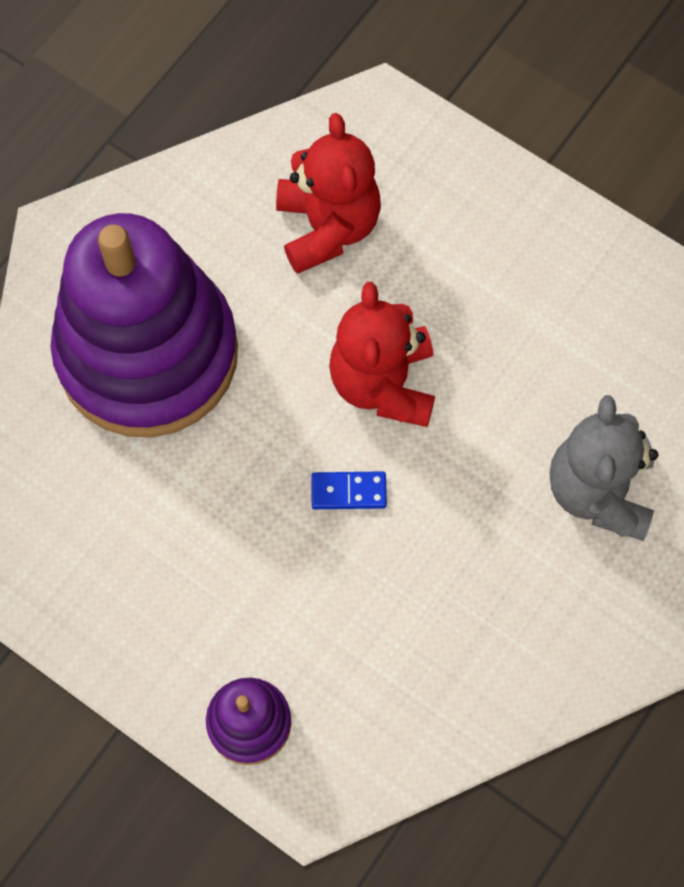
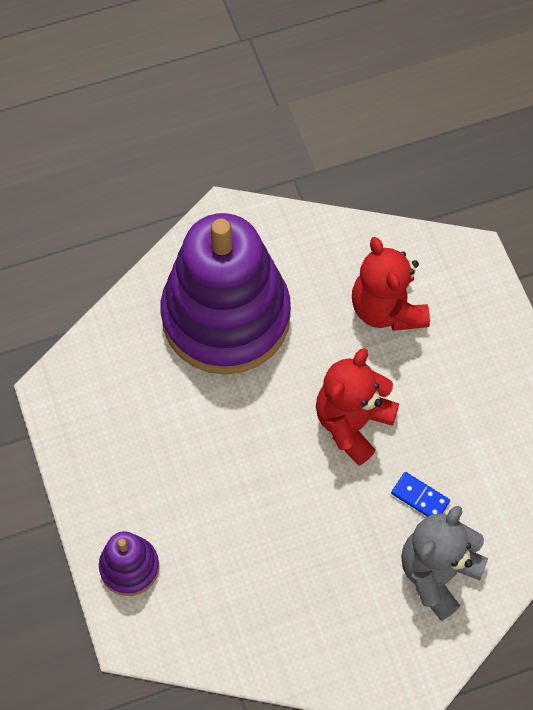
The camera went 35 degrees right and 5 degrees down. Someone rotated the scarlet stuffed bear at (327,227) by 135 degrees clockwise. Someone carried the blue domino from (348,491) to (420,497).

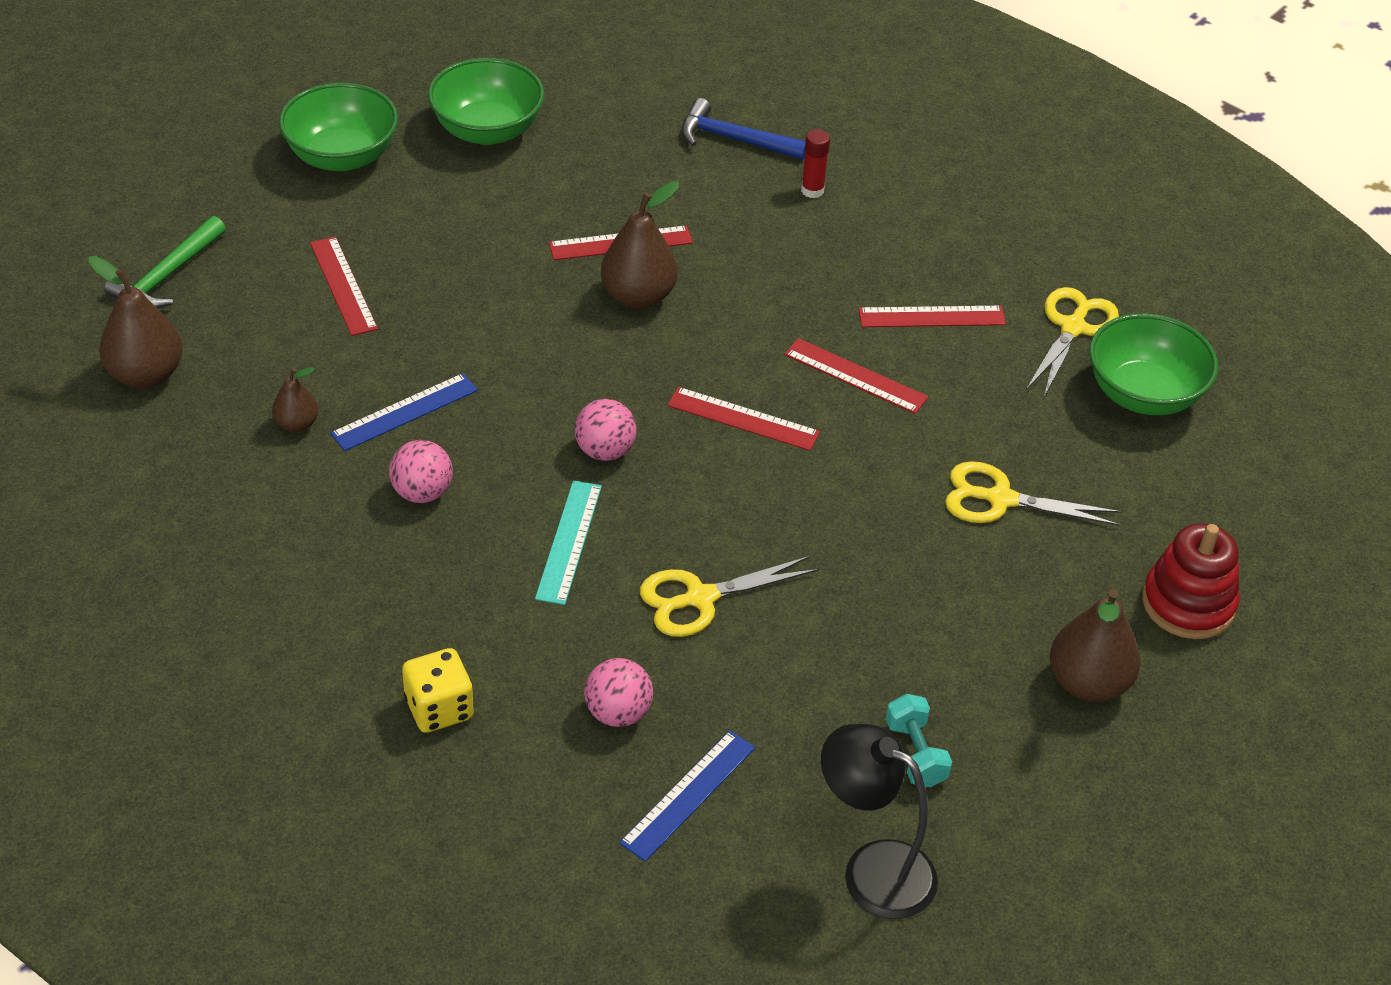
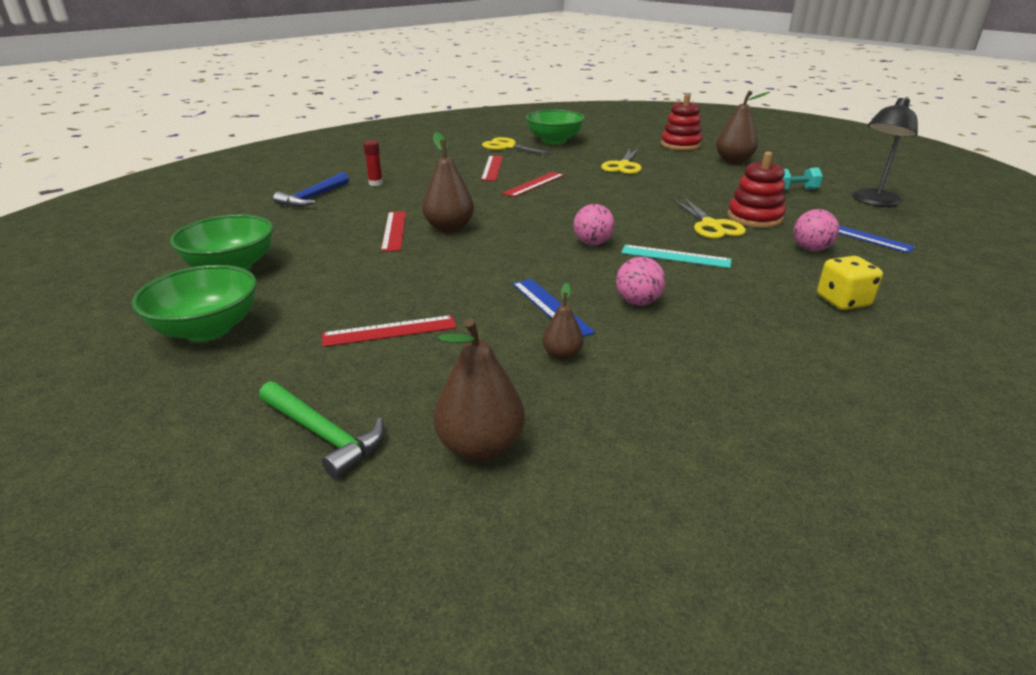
The camera went 80 degrees left and 15 degrees down. Someone took away the scarlet ruler at (743,419). Someone put down the scarlet ring stacker at (754,218).

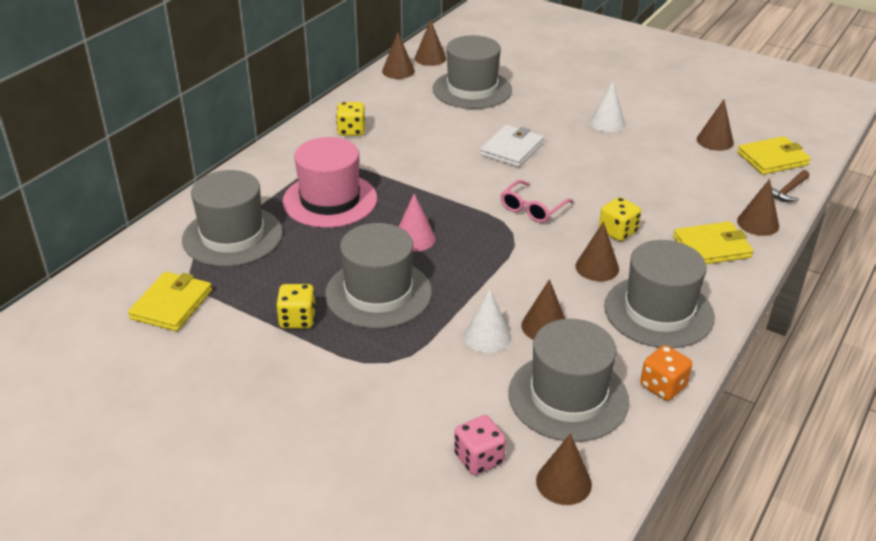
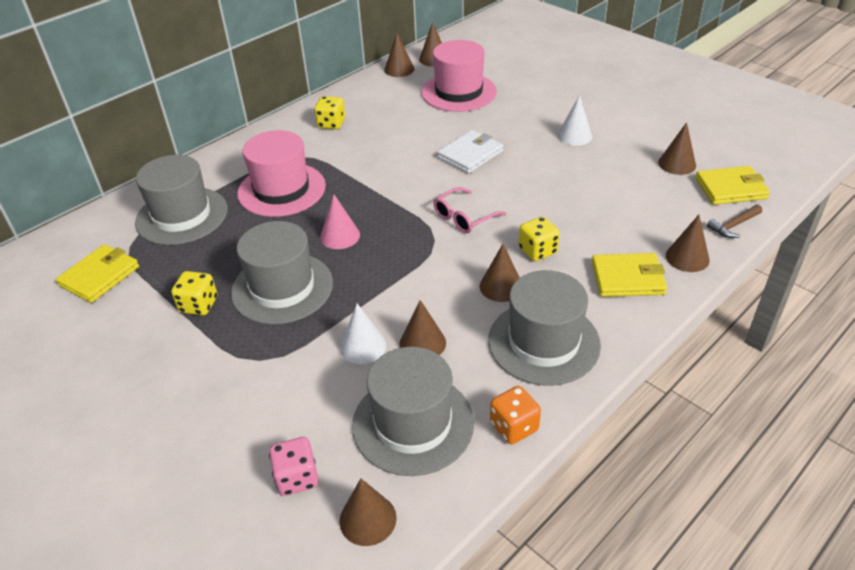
The camera went 15 degrees right and 5 degrees up. Someone repainted the gray tall hat at (472,89), which became the rose-pink tall hat at (458,92).

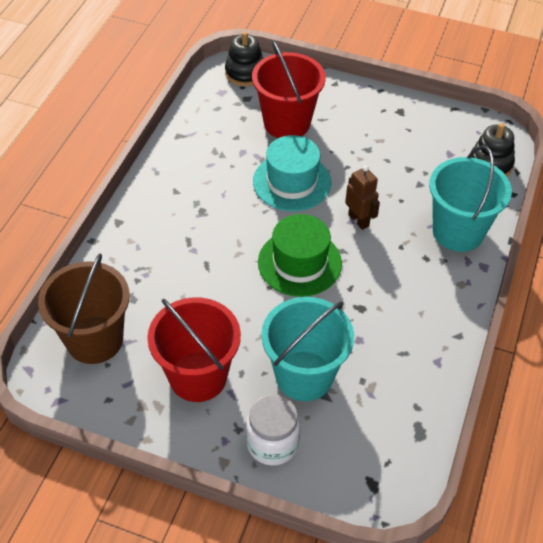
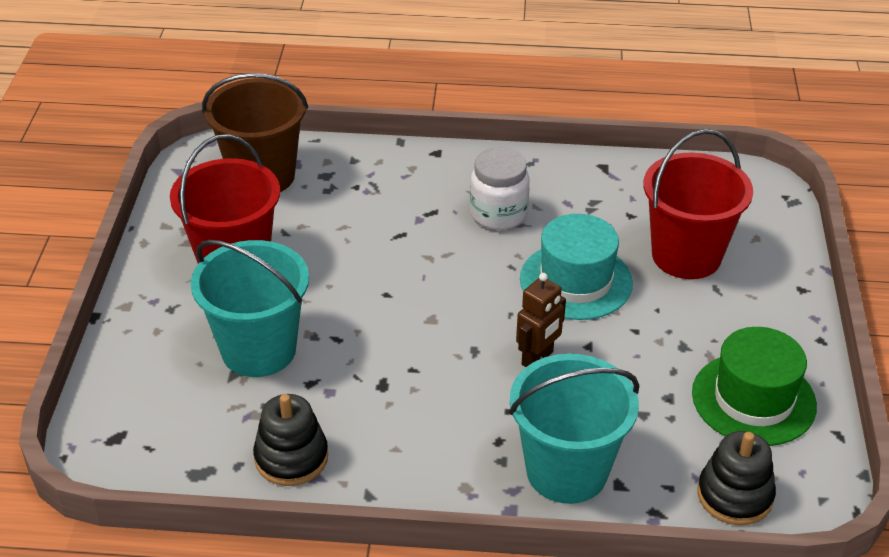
The camera went 75 degrees right and 10 degrees down. Someone carried the ebony ring stacker from (245,73) to (291,458). Someone carried the emerald tall hat from (299,263) to (753,399). Someone carried the pure white jar from (272,443) to (498,214).

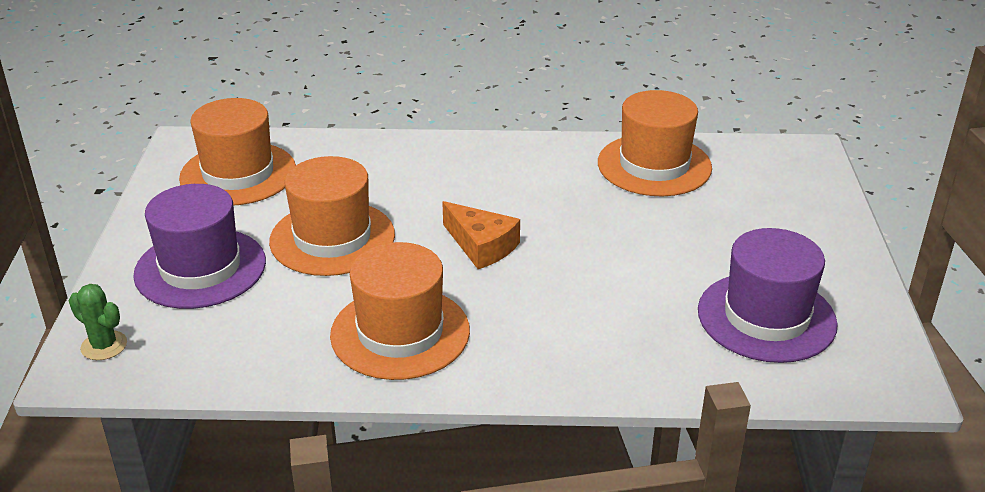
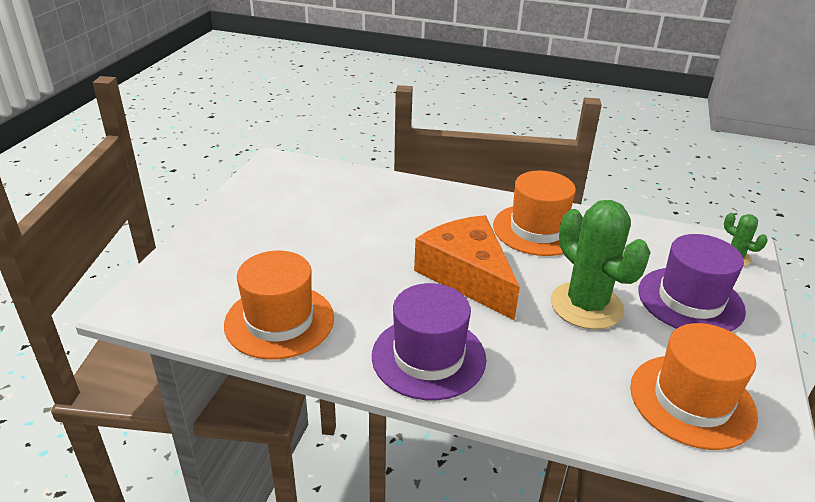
The camera went 165 degrees left and 0 degrees up. Someone swapped the orange-coloured tall hat at (332,238) for the emerald saguaro cactus at (586,306). Someone scaled the orange-coloured piece of cheese at (481,246) by 1.77. Someone carried the royal purple tall hat from (766,317) to (428,357).

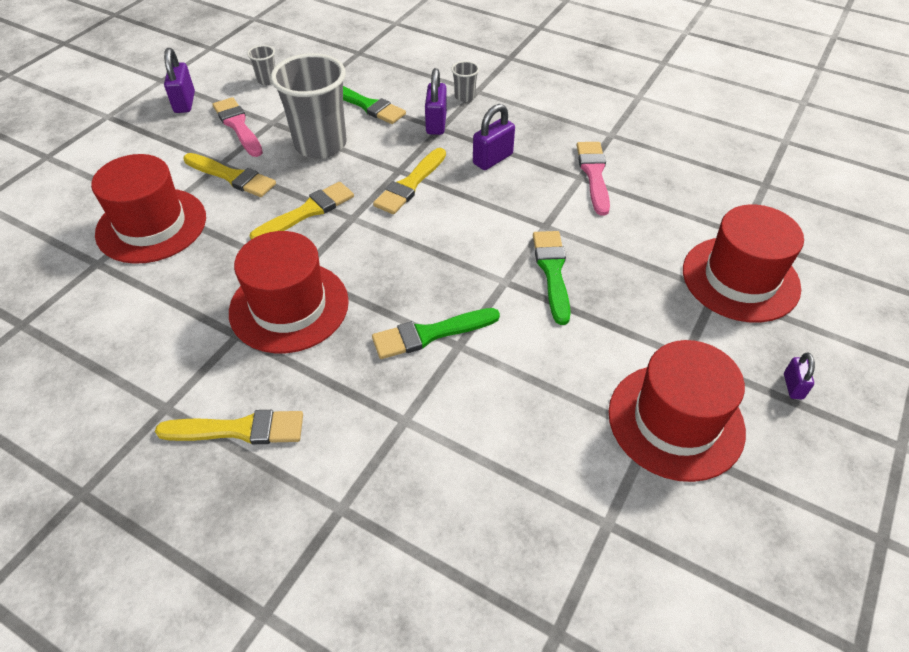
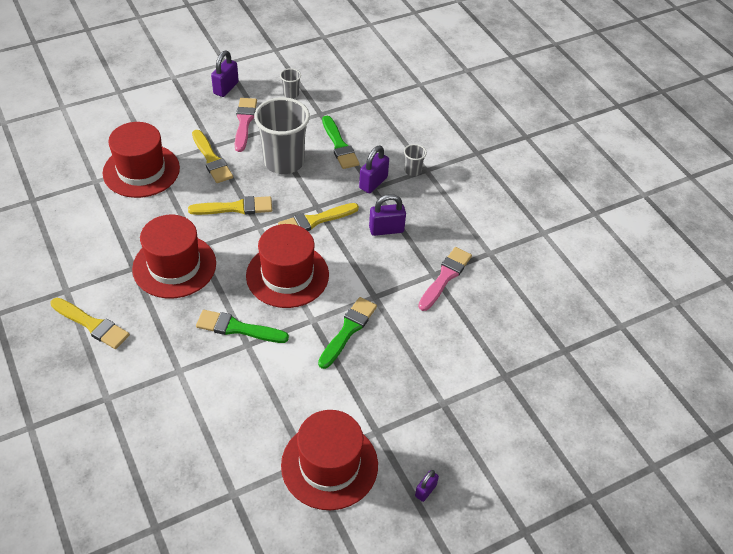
The camera went 30 degrees right and 0 degrees up. Someone carried the scarlet tall hat from (740,279) to (287,275).

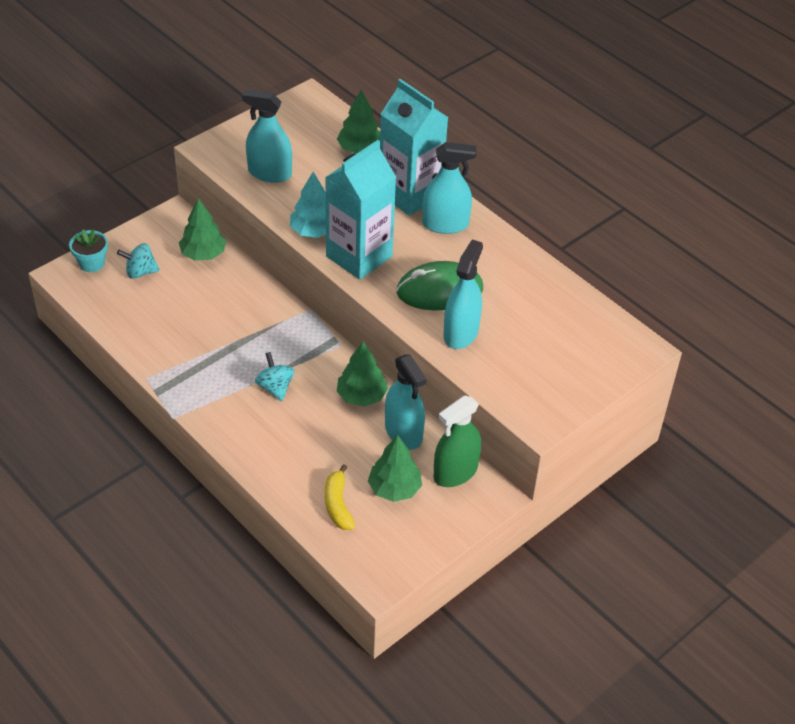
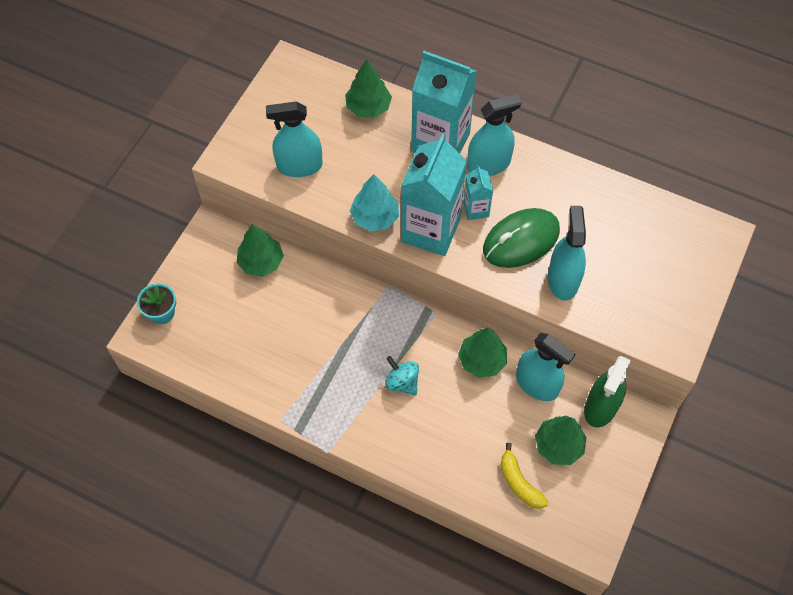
The camera went 20 degrees left and 15 degrees up. Someone took away the turquoise whirligig at (140,272). Someone put down the turquoise milk carton at (476,209).

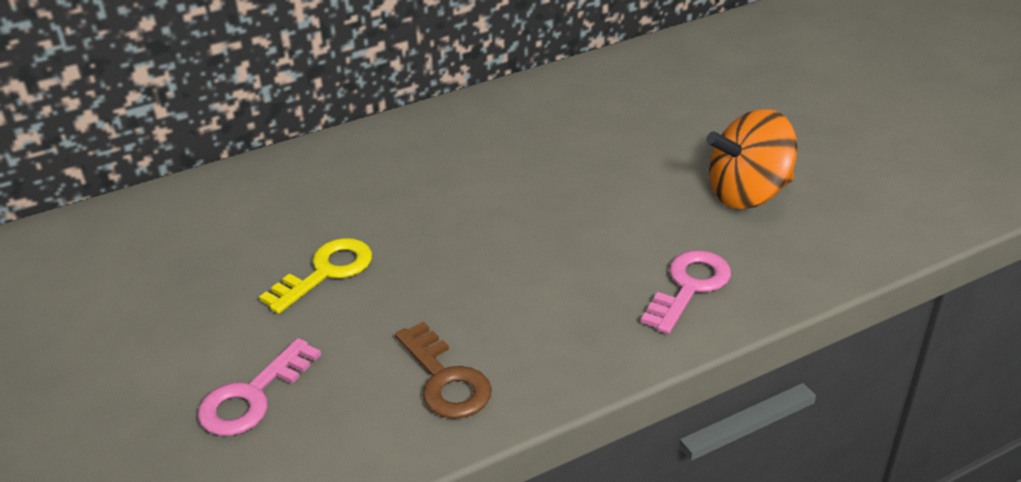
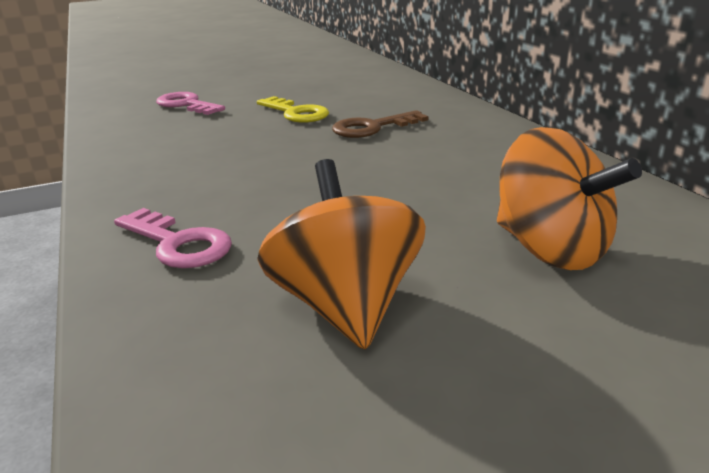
The camera went 95 degrees right and 10 degrees down. Someone carried the dark brown latchkey from (446,380) to (372,128). Someone put down the orange-coloured whirligig at (551,250).

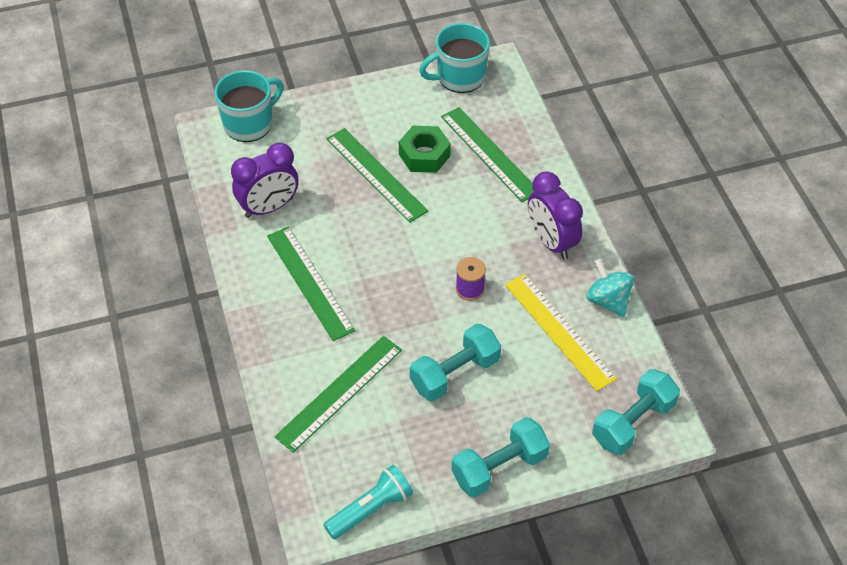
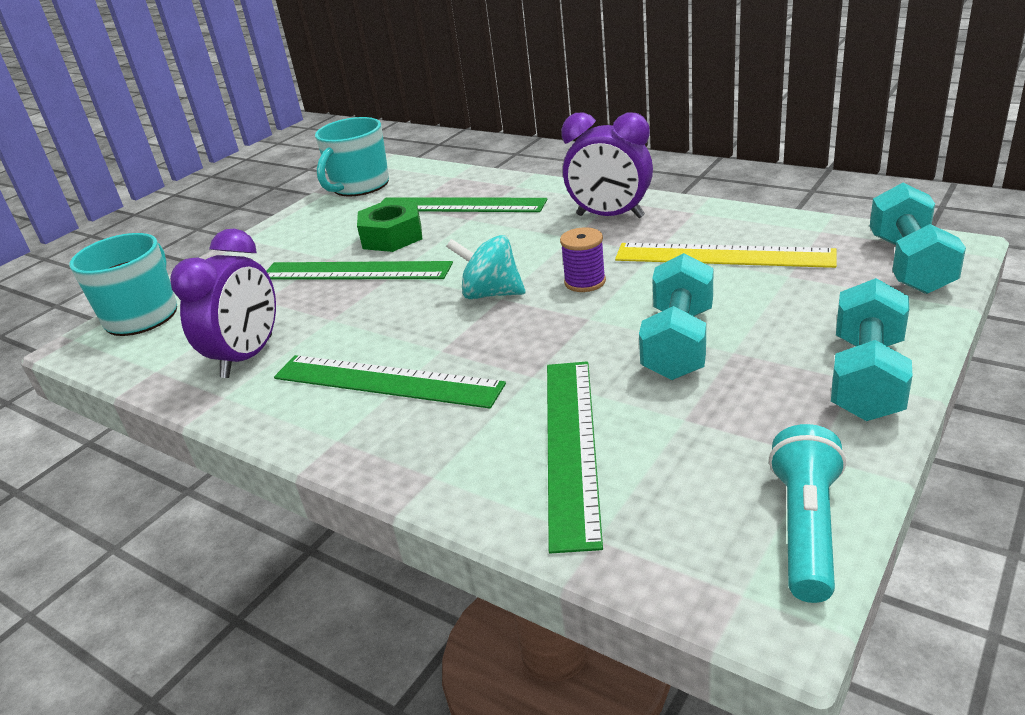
The camera went 35 degrees left and 20 degrees down. Someone carried the turquoise whirligig from (608,300) to (491,294).

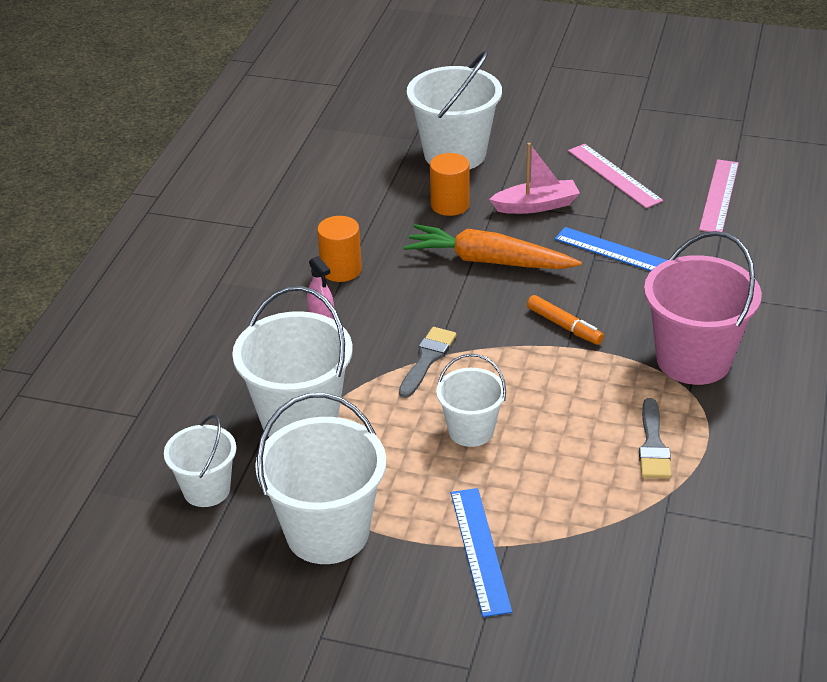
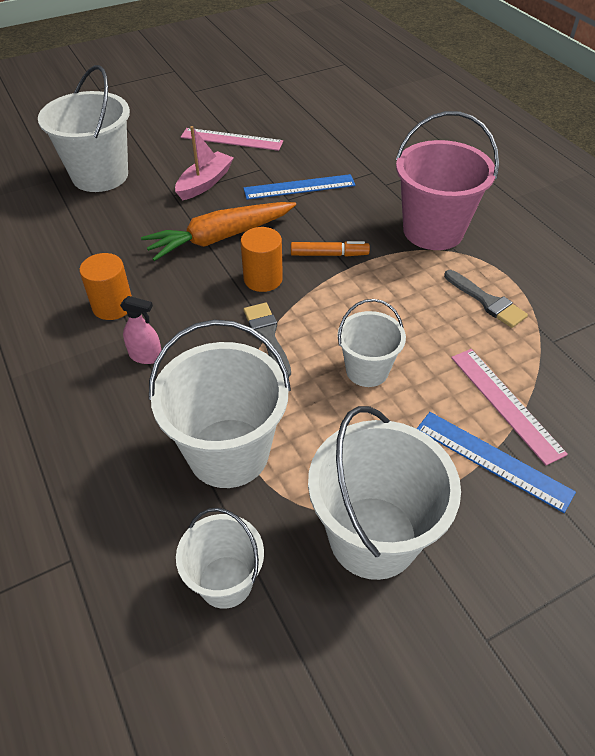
The camera went 45 degrees left and 10 degrees up. Someone carried the orange-coloured cylinder shape from (450,205) to (263,279). Someone carried the rose-pink ruler from (719,196) to (505,403).

